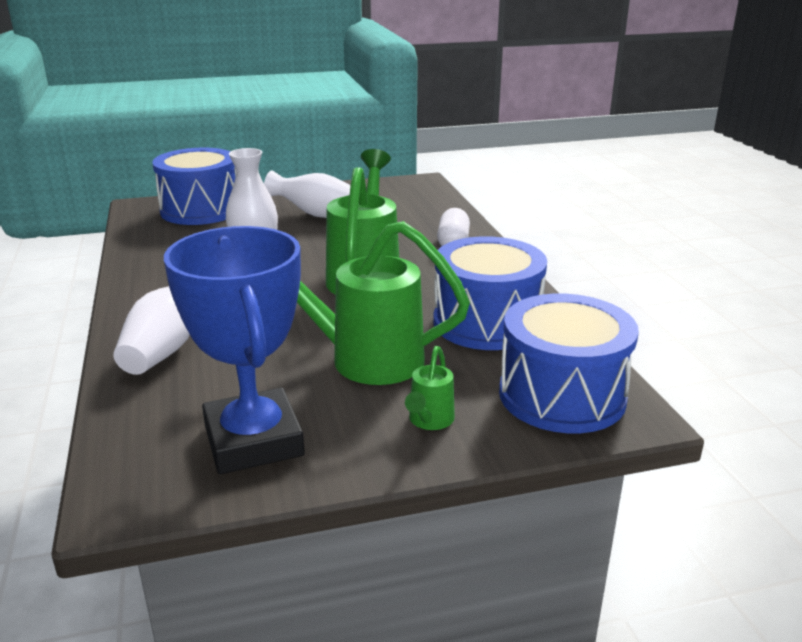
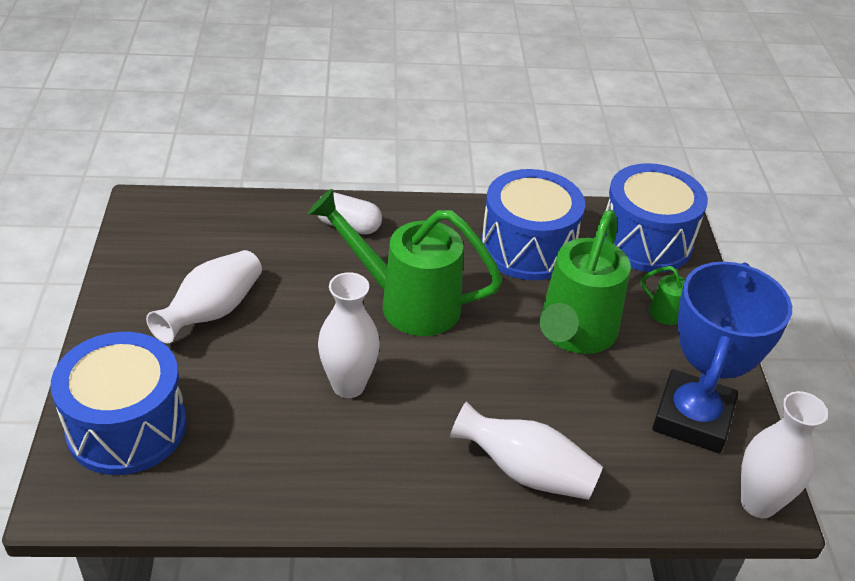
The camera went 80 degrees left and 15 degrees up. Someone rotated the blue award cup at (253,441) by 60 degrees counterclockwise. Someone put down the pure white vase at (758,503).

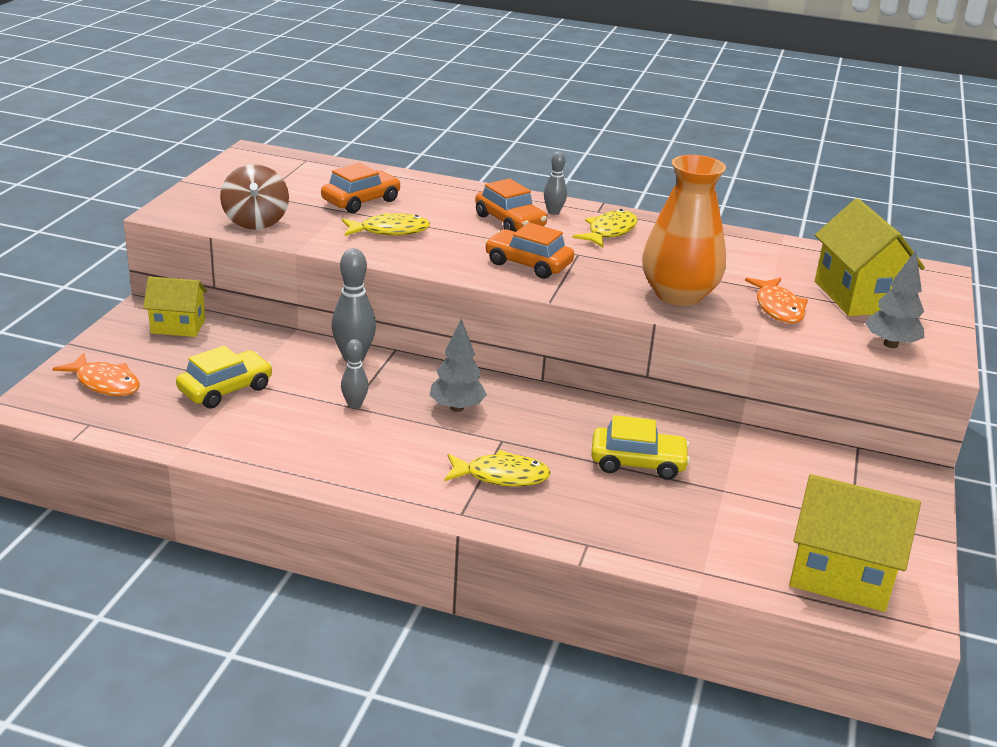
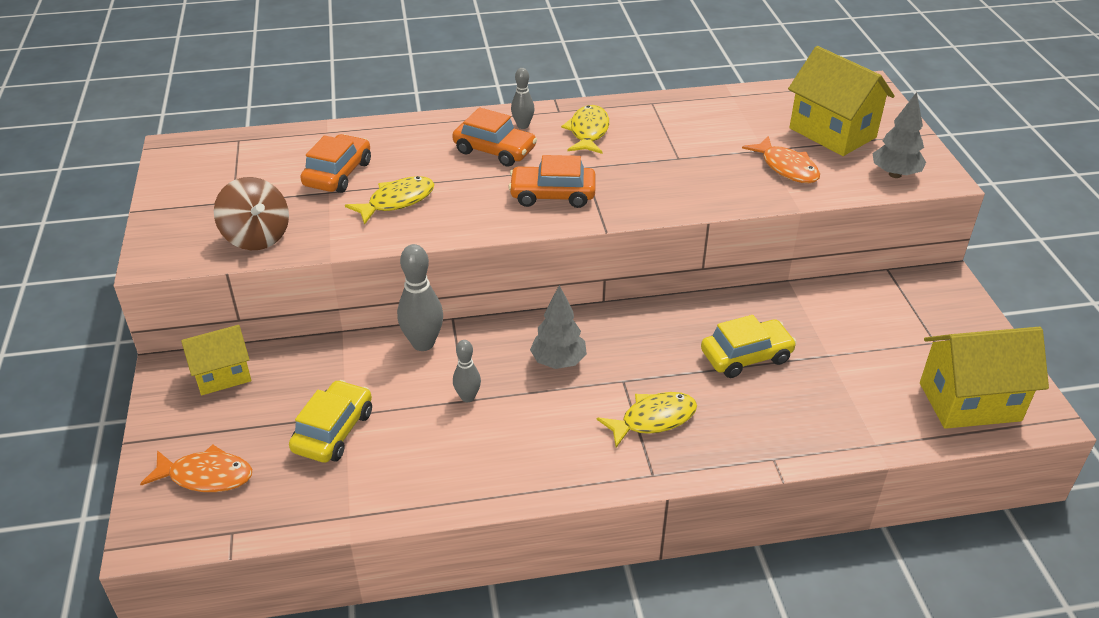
The camera went 25 degrees left and 10 degrees up. Someone took away the orange-coloured vase at (678,295).

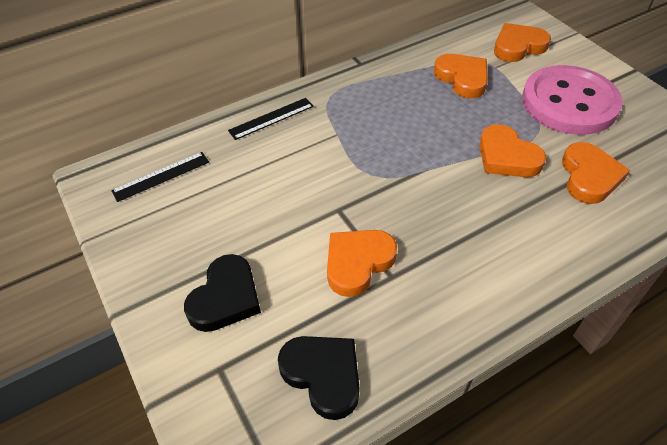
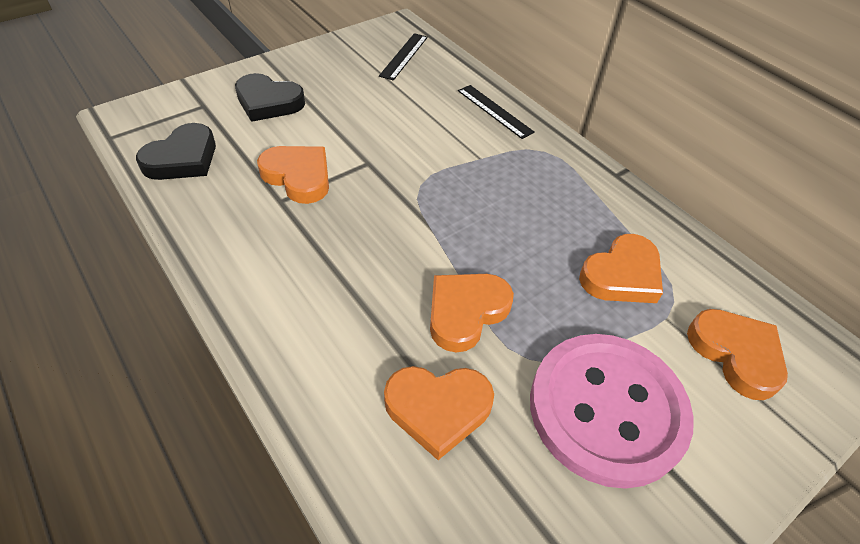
The camera went 80 degrees right and 0 degrees up. Someone rotated the ebony ruler at (161,176) by 60 degrees clockwise.

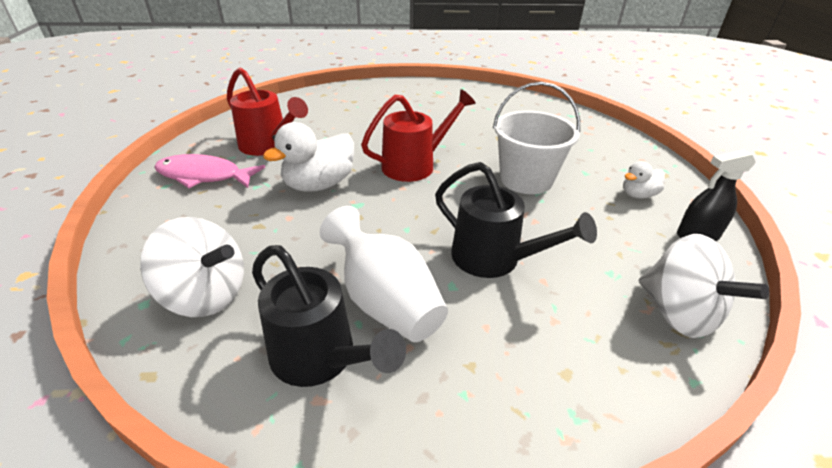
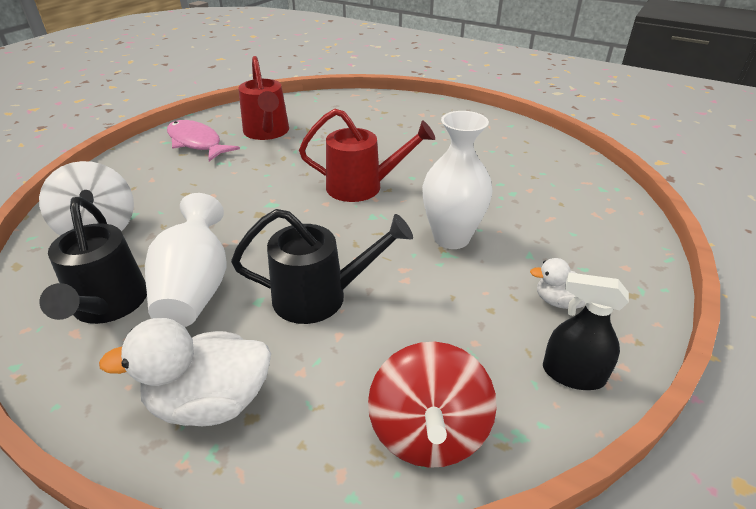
The camera went 35 degrees right and 0 degrees up. Someone swapped the pure white bucket at (526,179) for the pure white vase at (451,238). Someone carried the pure white duck from (319,184) to (210,402). Someone rotated the ebony watering pot at (495,259) by 75 degrees counterclockwise. Someone repainted the pure white whirligig at (678,313), which became the scarlet whirligig at (428,433).

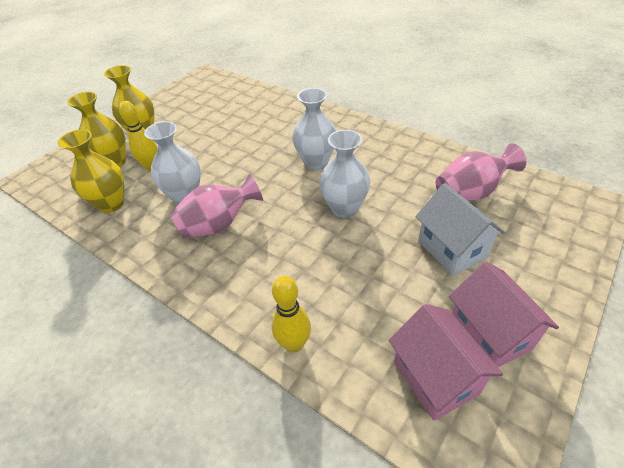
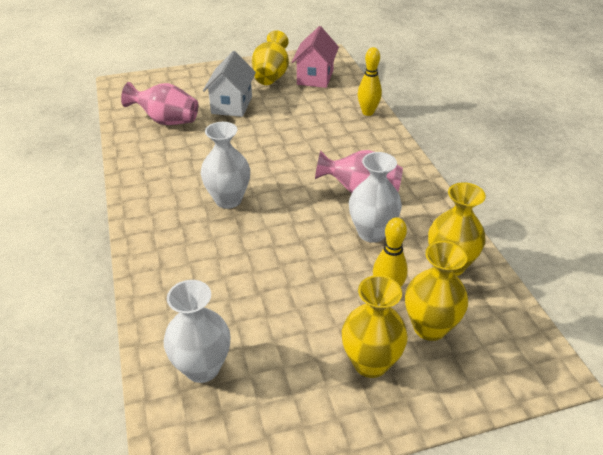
The camera went 145 degrees left and 5 degrees down. Someone carried the pure white vase from (344,208) to (202,368). Someone swapped the rose-pink house at (489,334) for the yellow vase at (271,76).

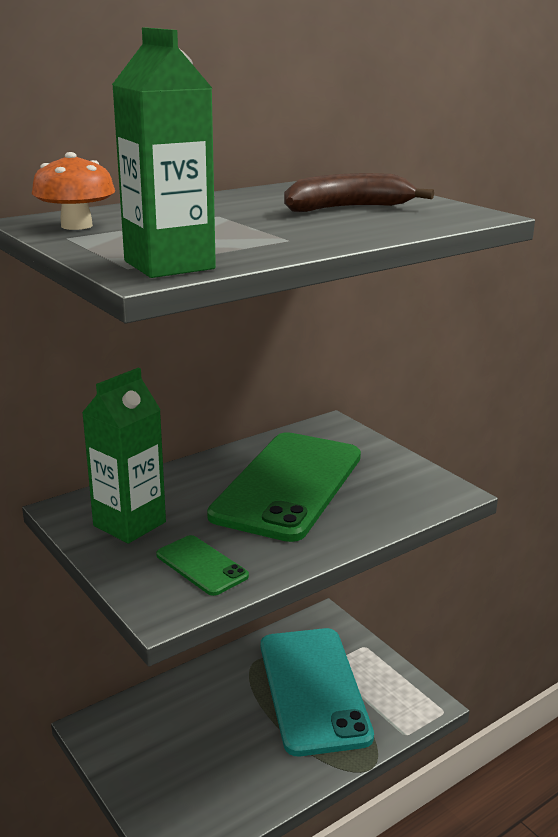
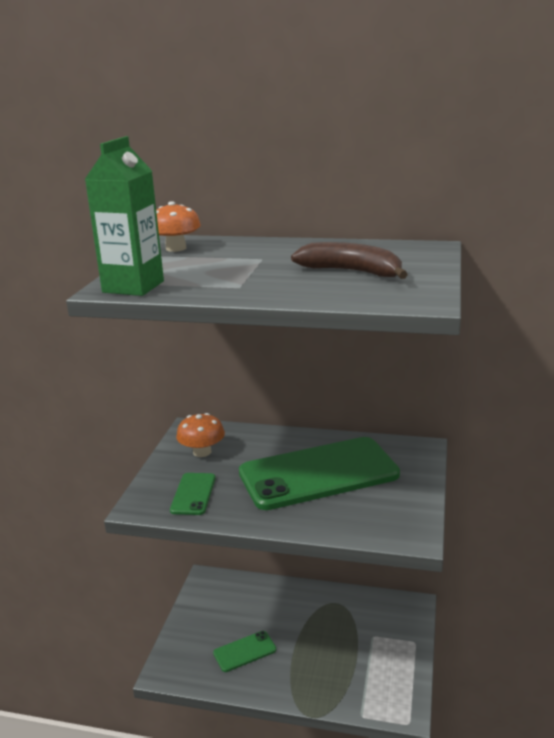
The camera went 50 degrees right and 0 degrees up. Someone swapped the emerald milk carton at (129,524) for the orange-coloured fungus at (202,452). Someone took away the turquoise mobile phone at (313,689). Someone put down the emerald mobile phone at (244,651).

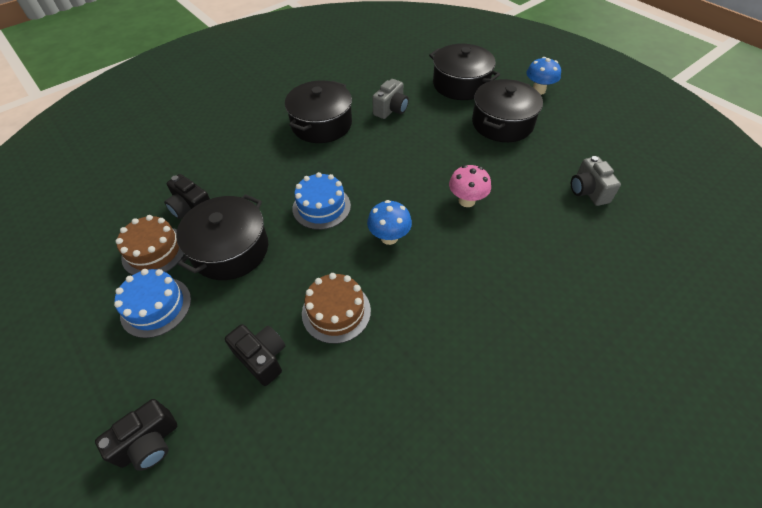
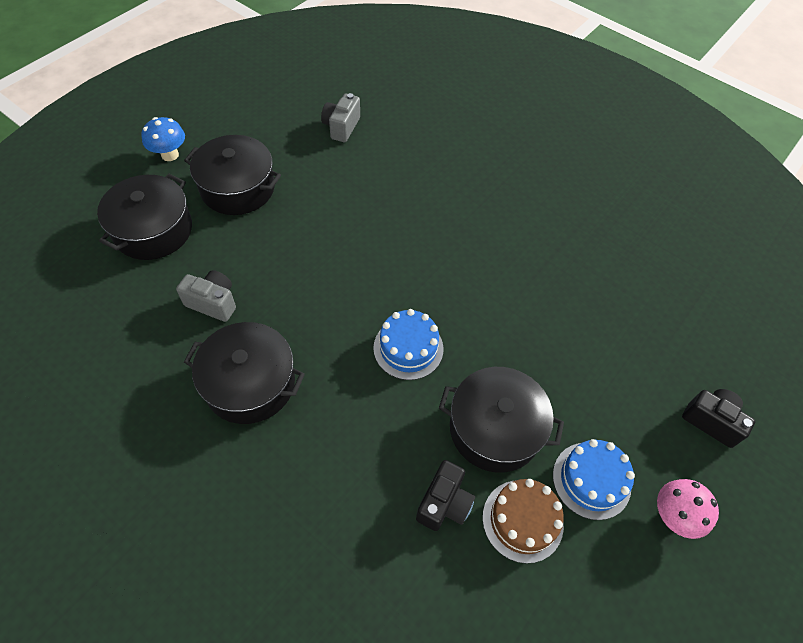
The camera went 105 degrees left and 5 degrees up. Someone rotated the gray camera at (588,191) by 135 degrees clockwise. Someone carried the rose-pink fungus from (466,201) to (673,516). Someone took away the blue fungus at (389,237). Someone took away the dark brown layer cake at (336,311). Someone took away the ebony camera at (262,358).

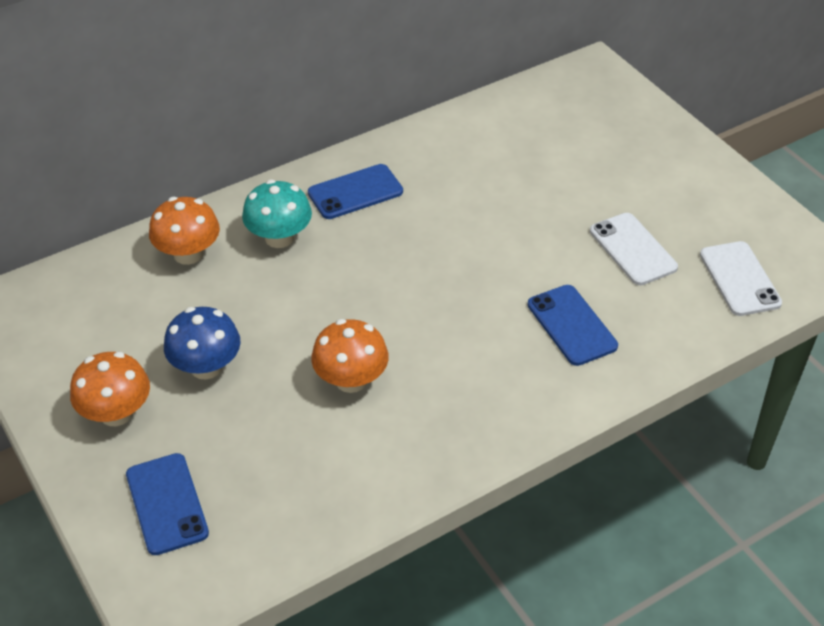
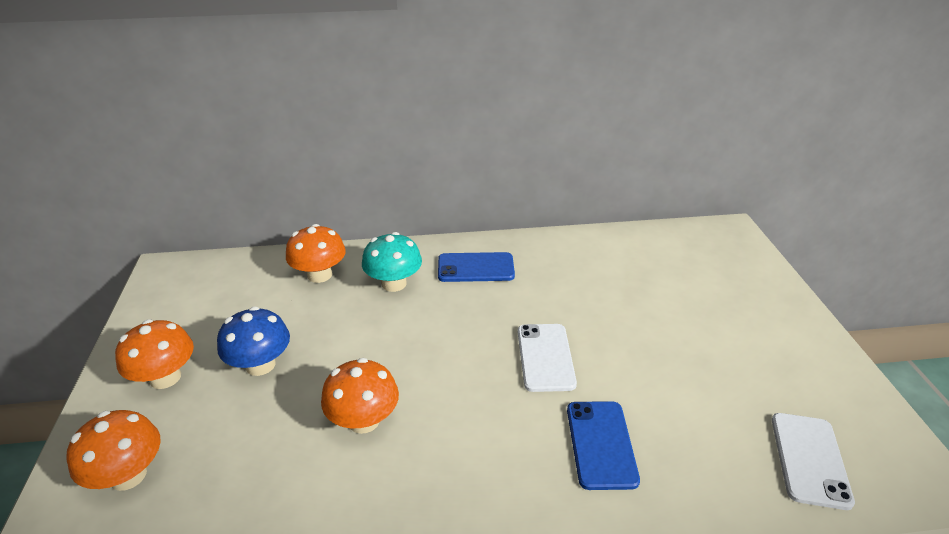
The camera went 25 degrees right and 10 degrees down. Someone carried the pure white mobile phone from (632,249) to (545,357). Someone swapped the blue mobile phone at (167,504) for the orange-coloured fungus at (128,475).

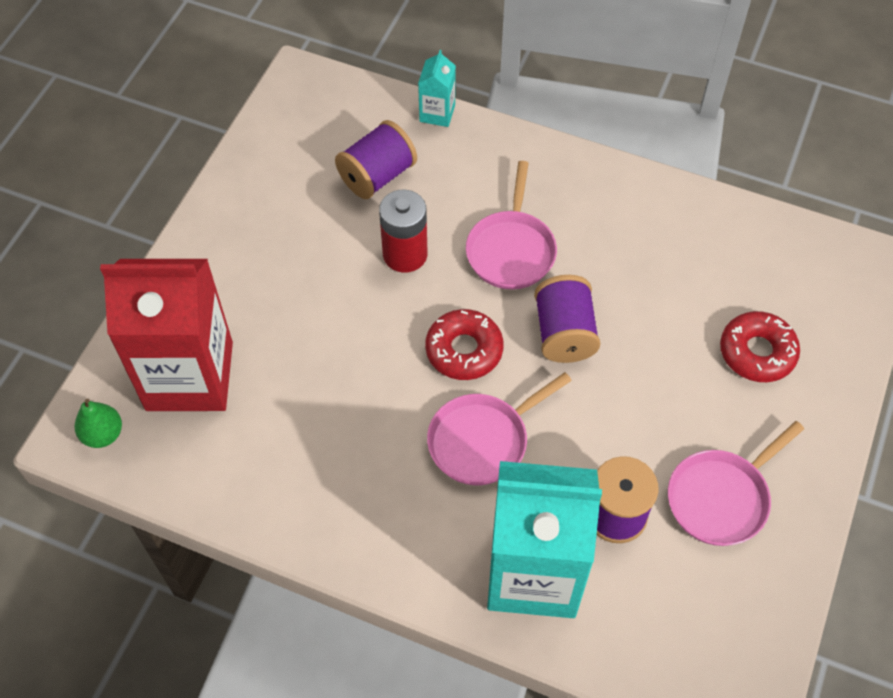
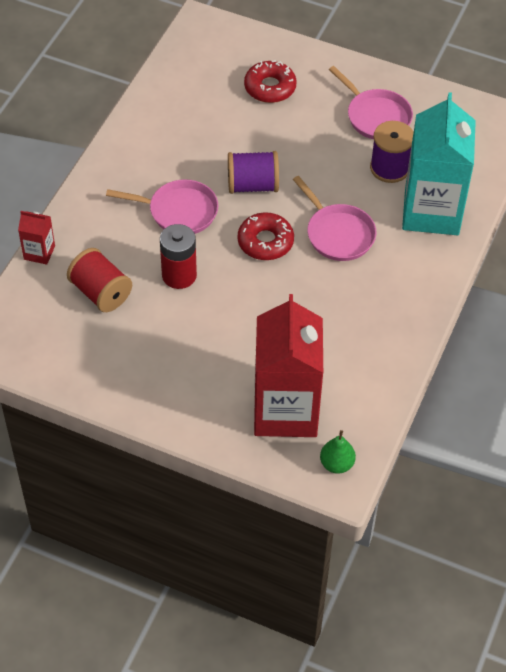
The camera went 90 degrees left and 5 degrees down. Someone repainted the turquoise milk carton at (437,113), which became the scarlet milk carton at (39,252). Someone repainted the royal purple bobbin at (377,176), which became the scarlet bobbin at (101,292).

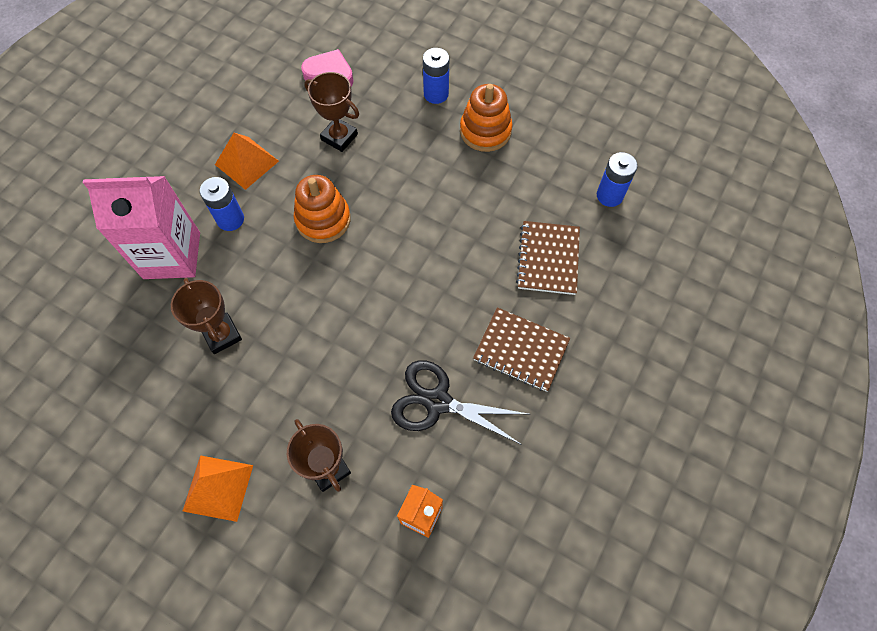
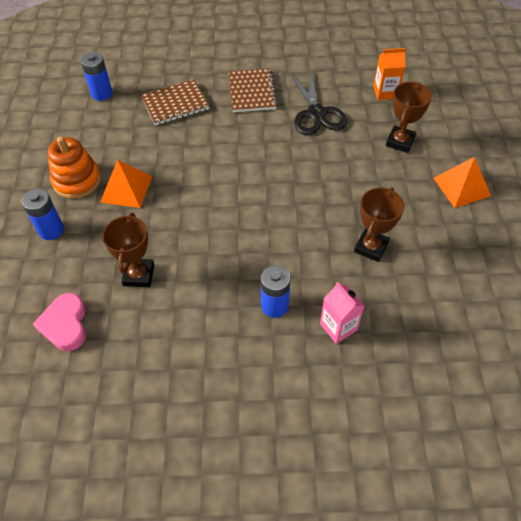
The camera went 120 degrees left and 10 degrees down. Someone carried the orange-coloured pyramid from (246,162) to (126,189). Someone took away the orange-coloured ring stacker at (323,219). Someone scaled the rose-pink milk carton at (172,255) by 0.52.

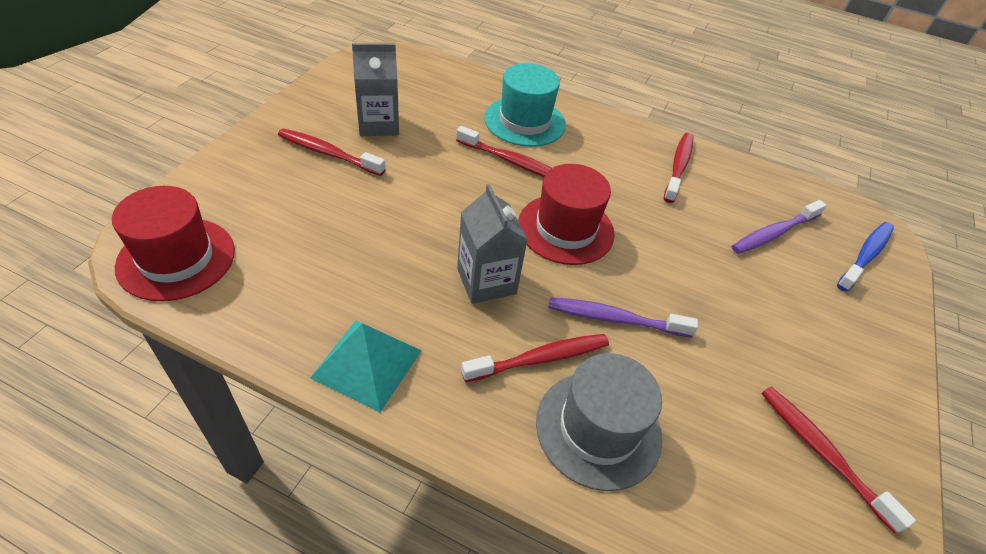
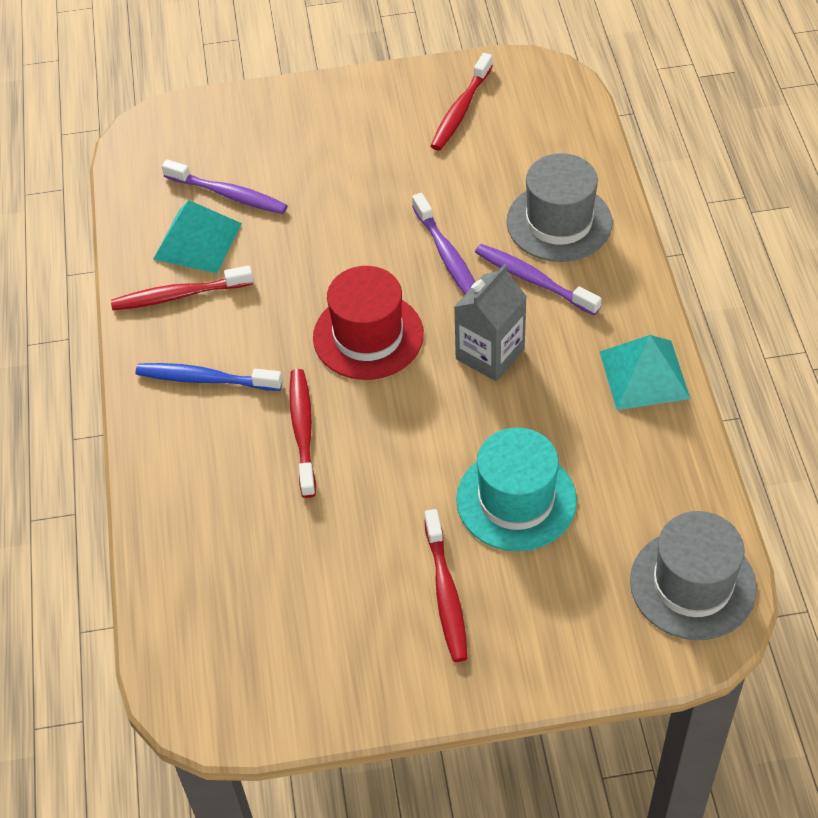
The camera went 115 degrees left and 5 degrees up. Someone took away the gray milk carton at (378,124). Someone carried the turquoise tall hat from (524,121) to (516,500). Someone repainted the scarlet tall hat at (176,258), which became the gray tall hat at (692,584). Someone carried the blue toothbrush from (865,255) to (205,379). Someone repainted the scarlet toothbrush at (540,359), which became the royal purple toothbrush at (533,280). Someone put down the turquoise pyramid at (197,241).

